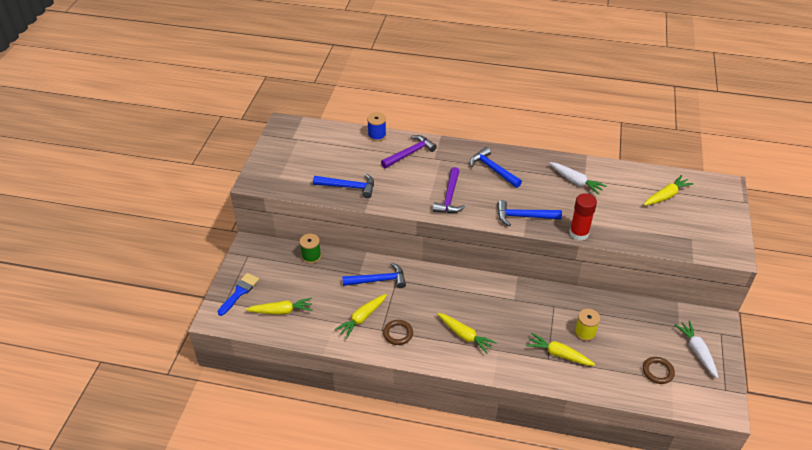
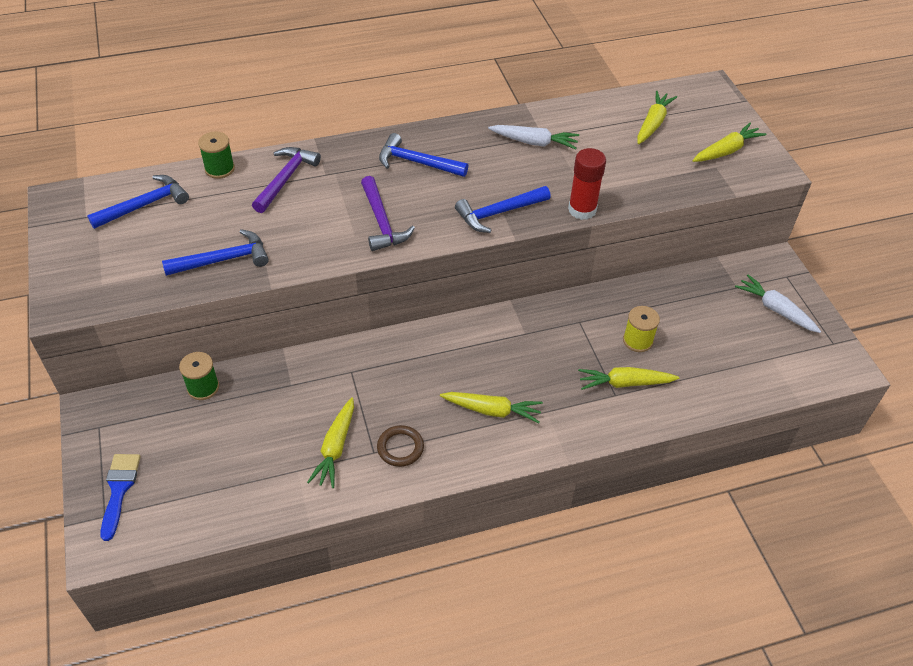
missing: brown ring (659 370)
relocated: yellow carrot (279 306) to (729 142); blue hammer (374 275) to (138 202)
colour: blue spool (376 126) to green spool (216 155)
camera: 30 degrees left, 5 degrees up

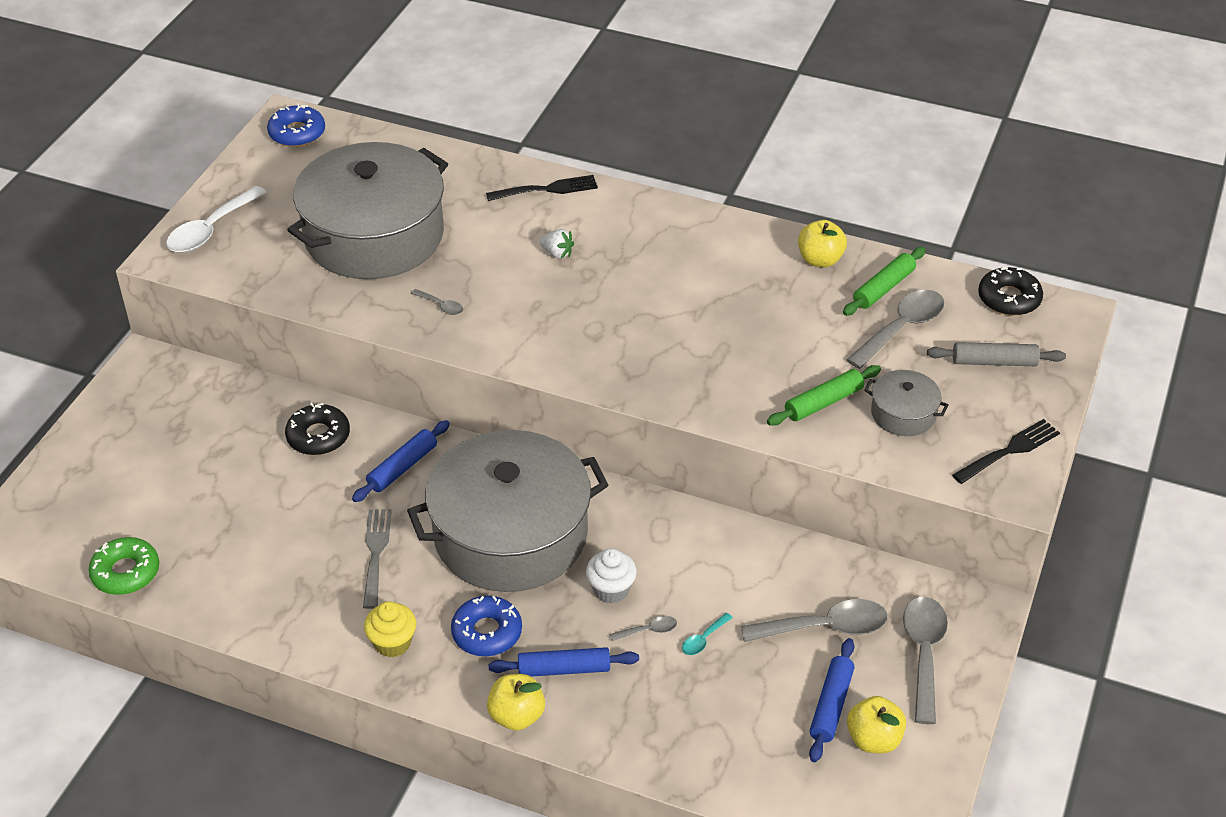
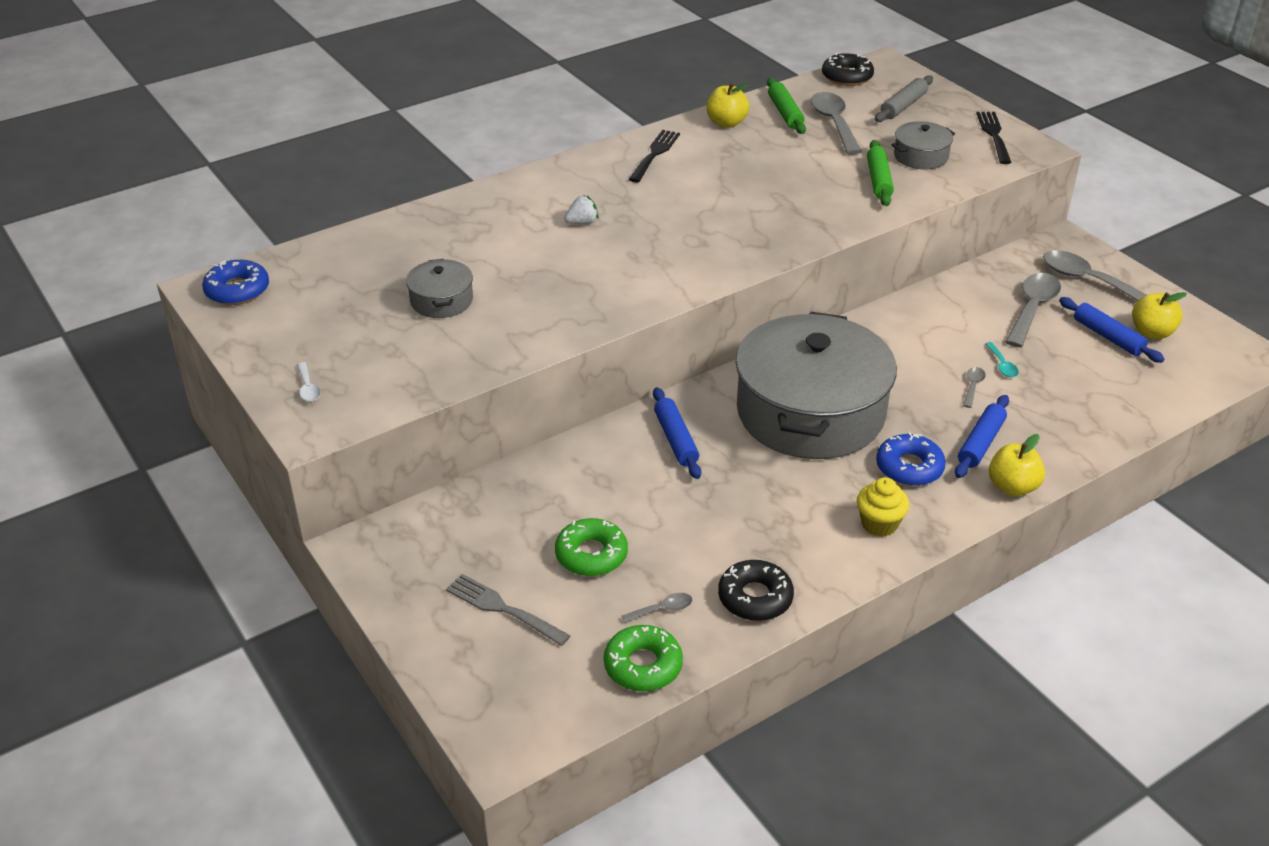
missing: white cupcake (611 576)
appeared: green donut (591 547)
relocated: black donut (317 429) to (756 590); grey fork (377 559) to (508 610); grey spoon (437 302) to (657 608); black fork (542 188) to (654 156)
size: white spoon (216 219) = (309 382) x0.47; grey pot (367 210) = (439 288) x0.42
camera: 55 degrees left, 5 degrees down

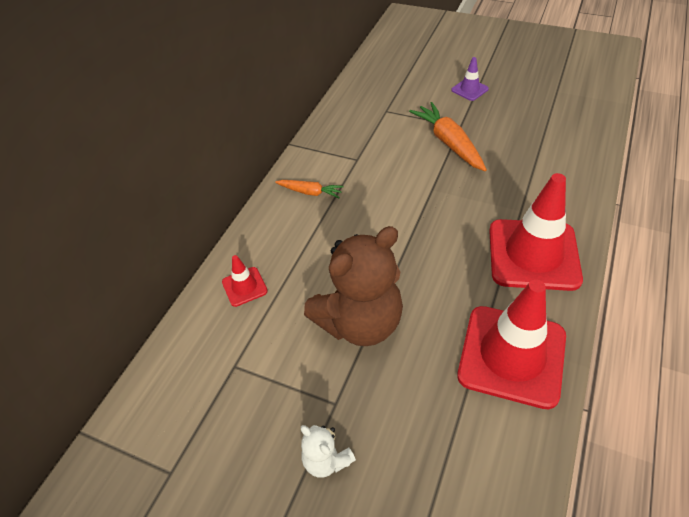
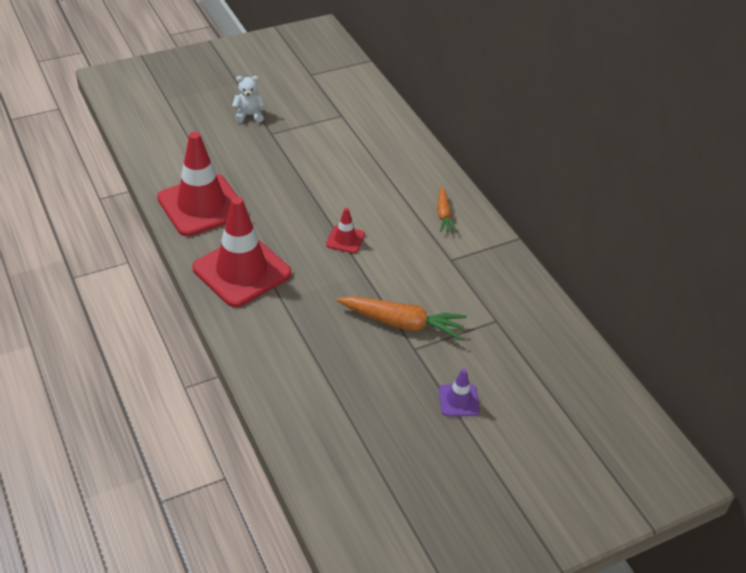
missing: brown teddy bear (353 286)
relocated: red traffic cone (245 281) to (345 230)
spun: orange carrot (309 189) = (447 209) 60 degrees counterclockwise
camera: 125 degrees right, 5 degrees down

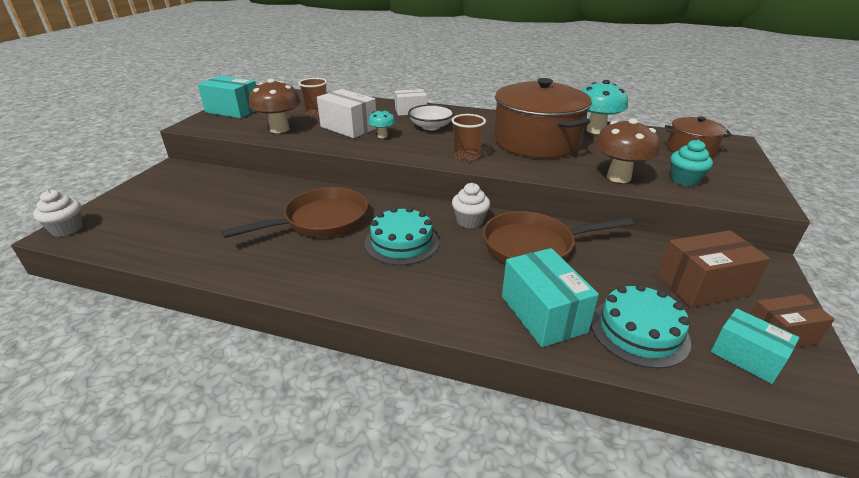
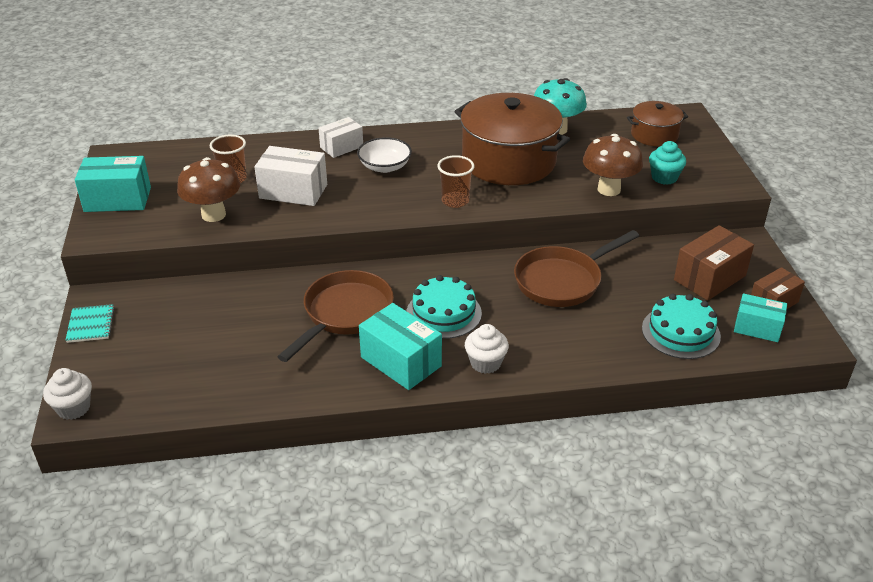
missing: turquoise mushroom (381 123)
appeared: turquoise notebook (90 323)
relocated: white cupcake (471 205) to (487 349); turquoise box (550 297) to (400 346)
camera: 25 degrees left, 5 degrees up

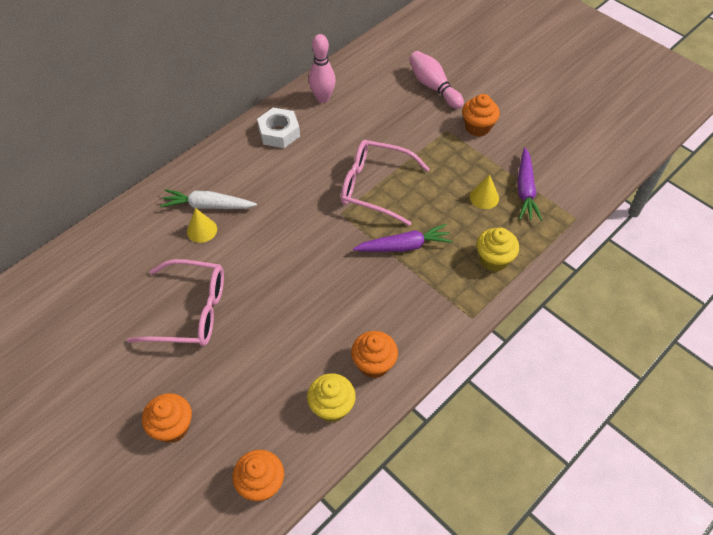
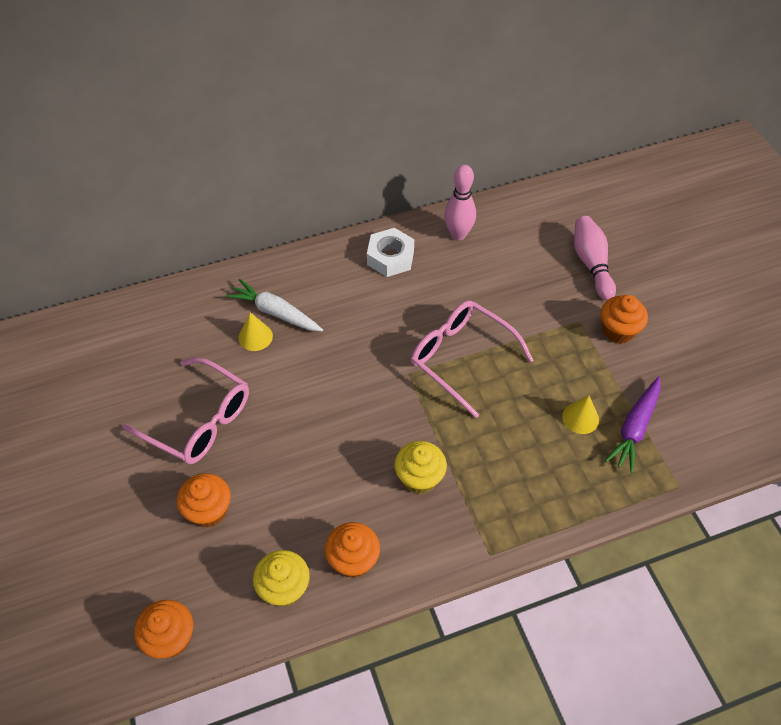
missing: purple carrot (402 238)
relocated: orange cupcake (167 418) to (204 500); yellow cupcake (497 249) to (421 467)
camera: 25 degrees right, 0 degrees up

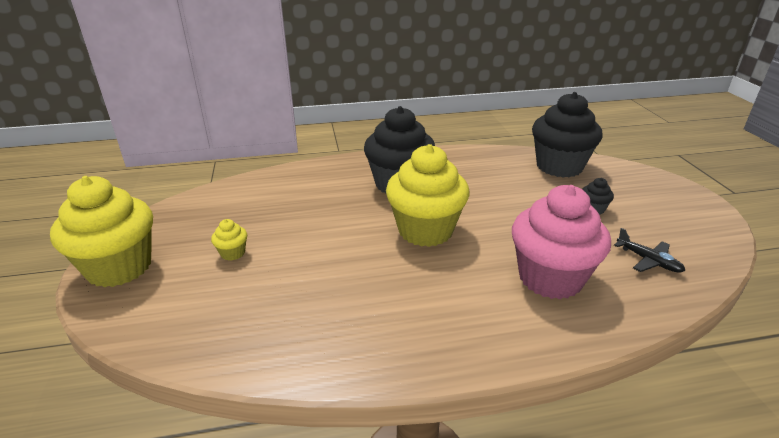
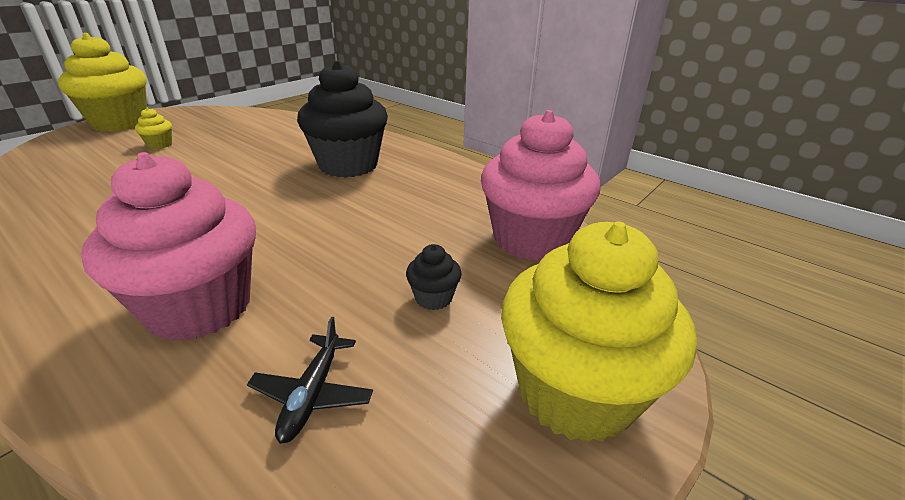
relocated: yellow cupcake (427 195) to (599 332)
colour: black cupcake (567 135) to pink cupcake (541 185)
camera: 50 degrees right, 0 degrees up

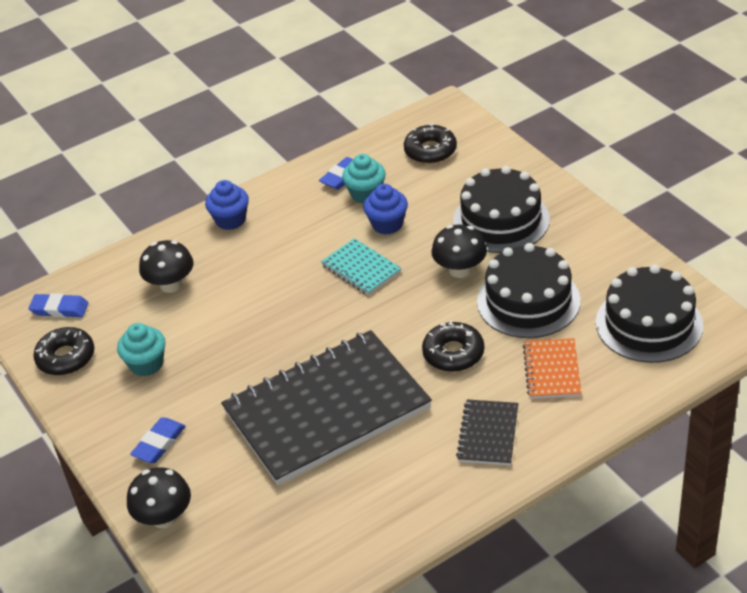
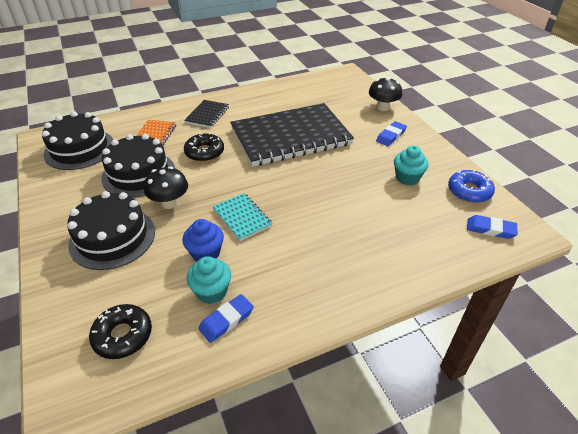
missing: black mushroom (166 266); blue cupcake (227 205)
colour: black donut (64 351) to blue donut (471 186)
camera: 175 degrees left, 0 degrees up

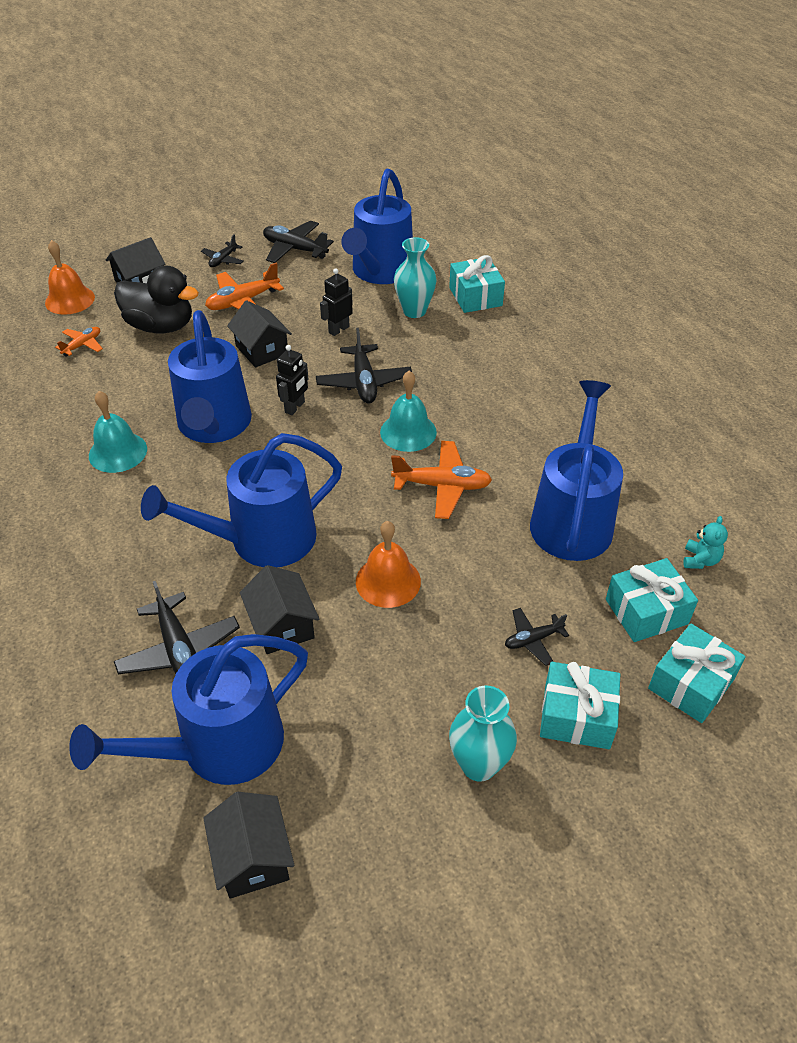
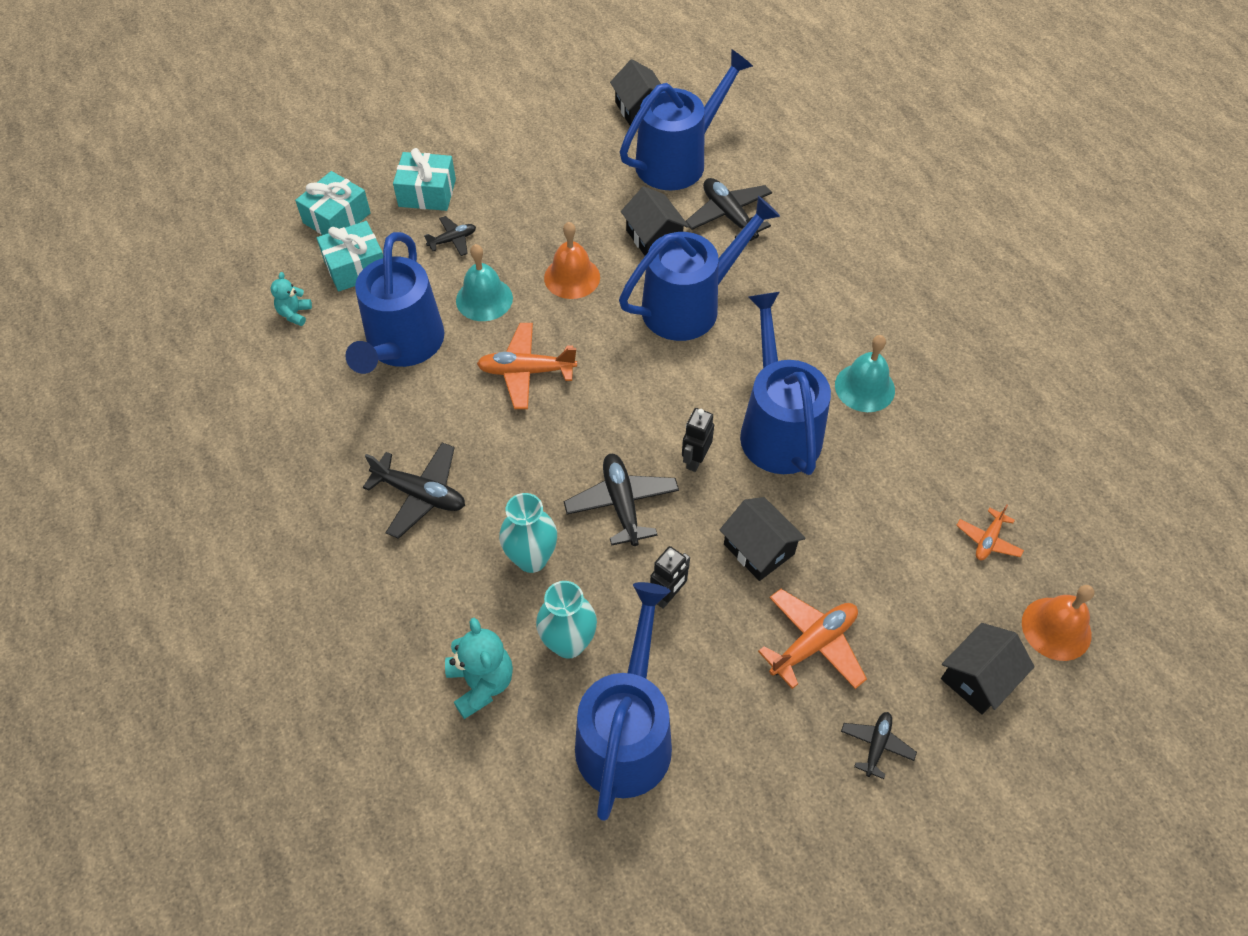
missing: black duck (156 299)
relocated: black plane (298 242) to (414 490); turquoise bell (408 411) to (484 282); turquoise vase (483 734) to (528 533)
exchanged: turquoise gift (477 284) to turquoise teddy bear (479 668)
camera: 175 degrees right, 10 degrees up

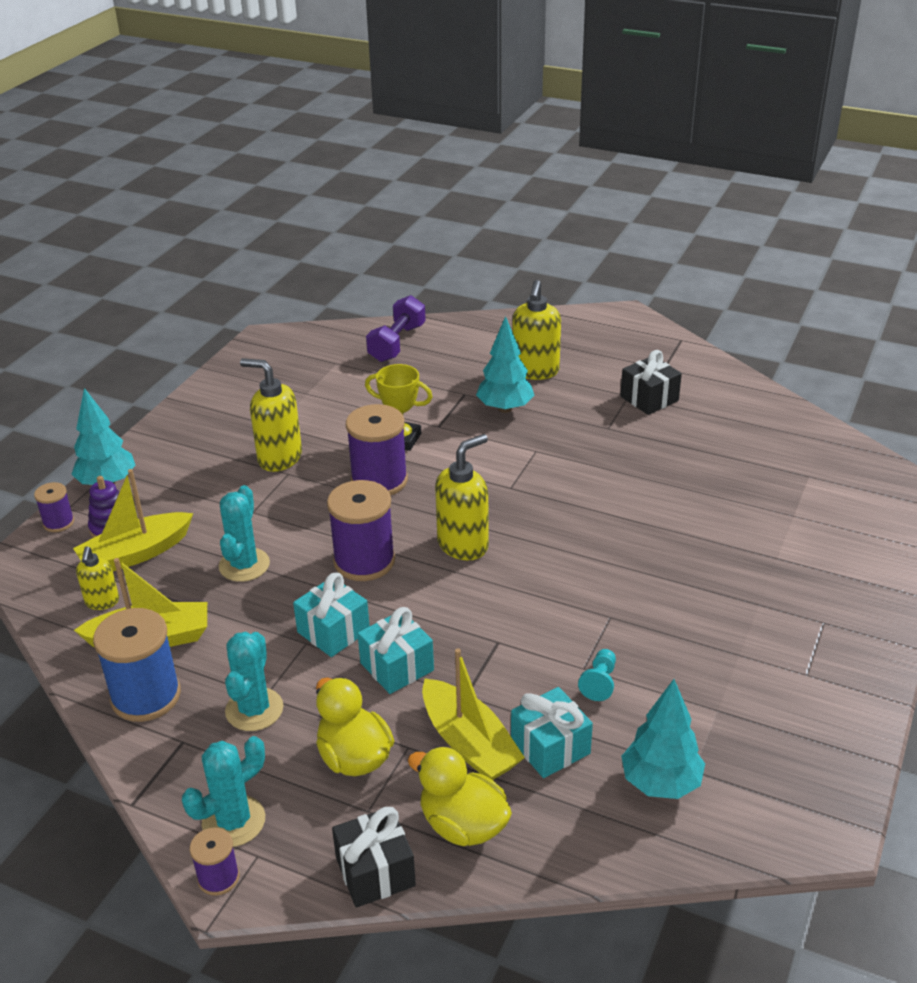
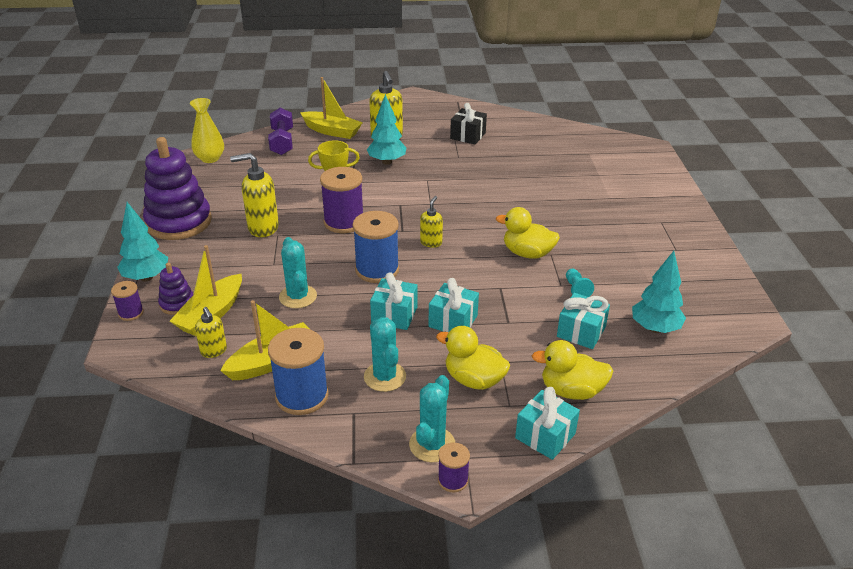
appeared: purple stacking toy (177 188); yellow vase (207 130); yellow duck (528 233)
relocated: yellow boat (473 714) to (331 108)
colour: purple spool (361 530) to blue spool (375 247); black gift (374 857) to turquoise gift (547 423)
size: yellow soap dispenser (462 497) = (431 221) x0.57
camera: 30 degrees left, 0 degrees up

